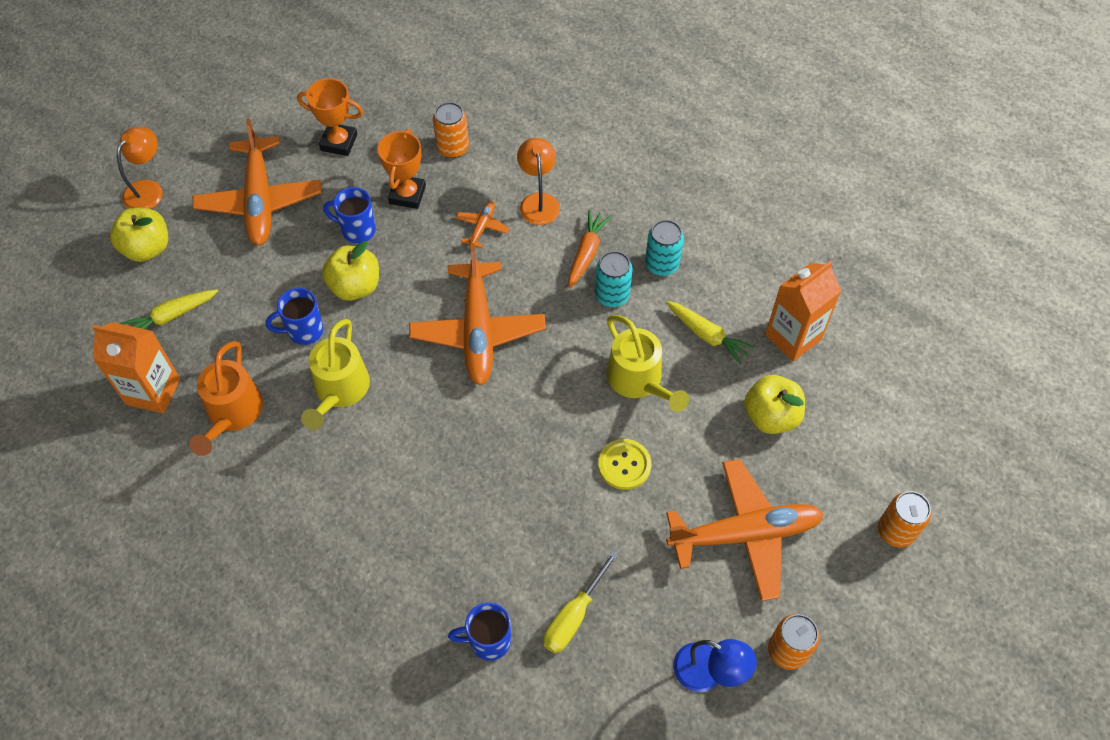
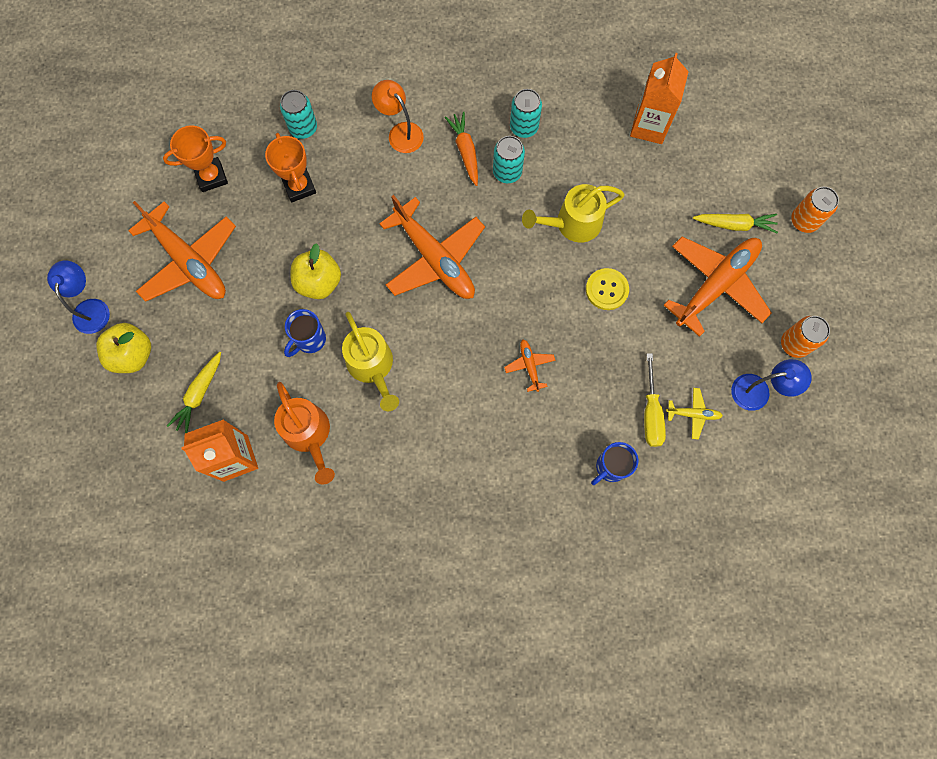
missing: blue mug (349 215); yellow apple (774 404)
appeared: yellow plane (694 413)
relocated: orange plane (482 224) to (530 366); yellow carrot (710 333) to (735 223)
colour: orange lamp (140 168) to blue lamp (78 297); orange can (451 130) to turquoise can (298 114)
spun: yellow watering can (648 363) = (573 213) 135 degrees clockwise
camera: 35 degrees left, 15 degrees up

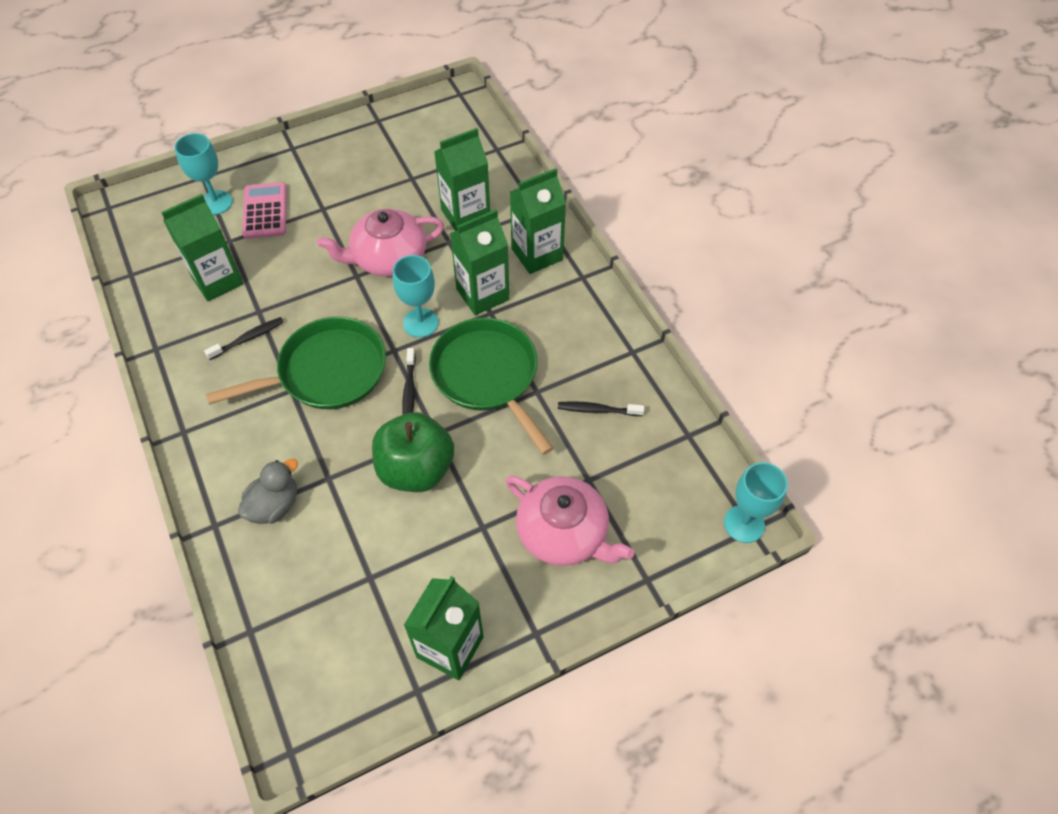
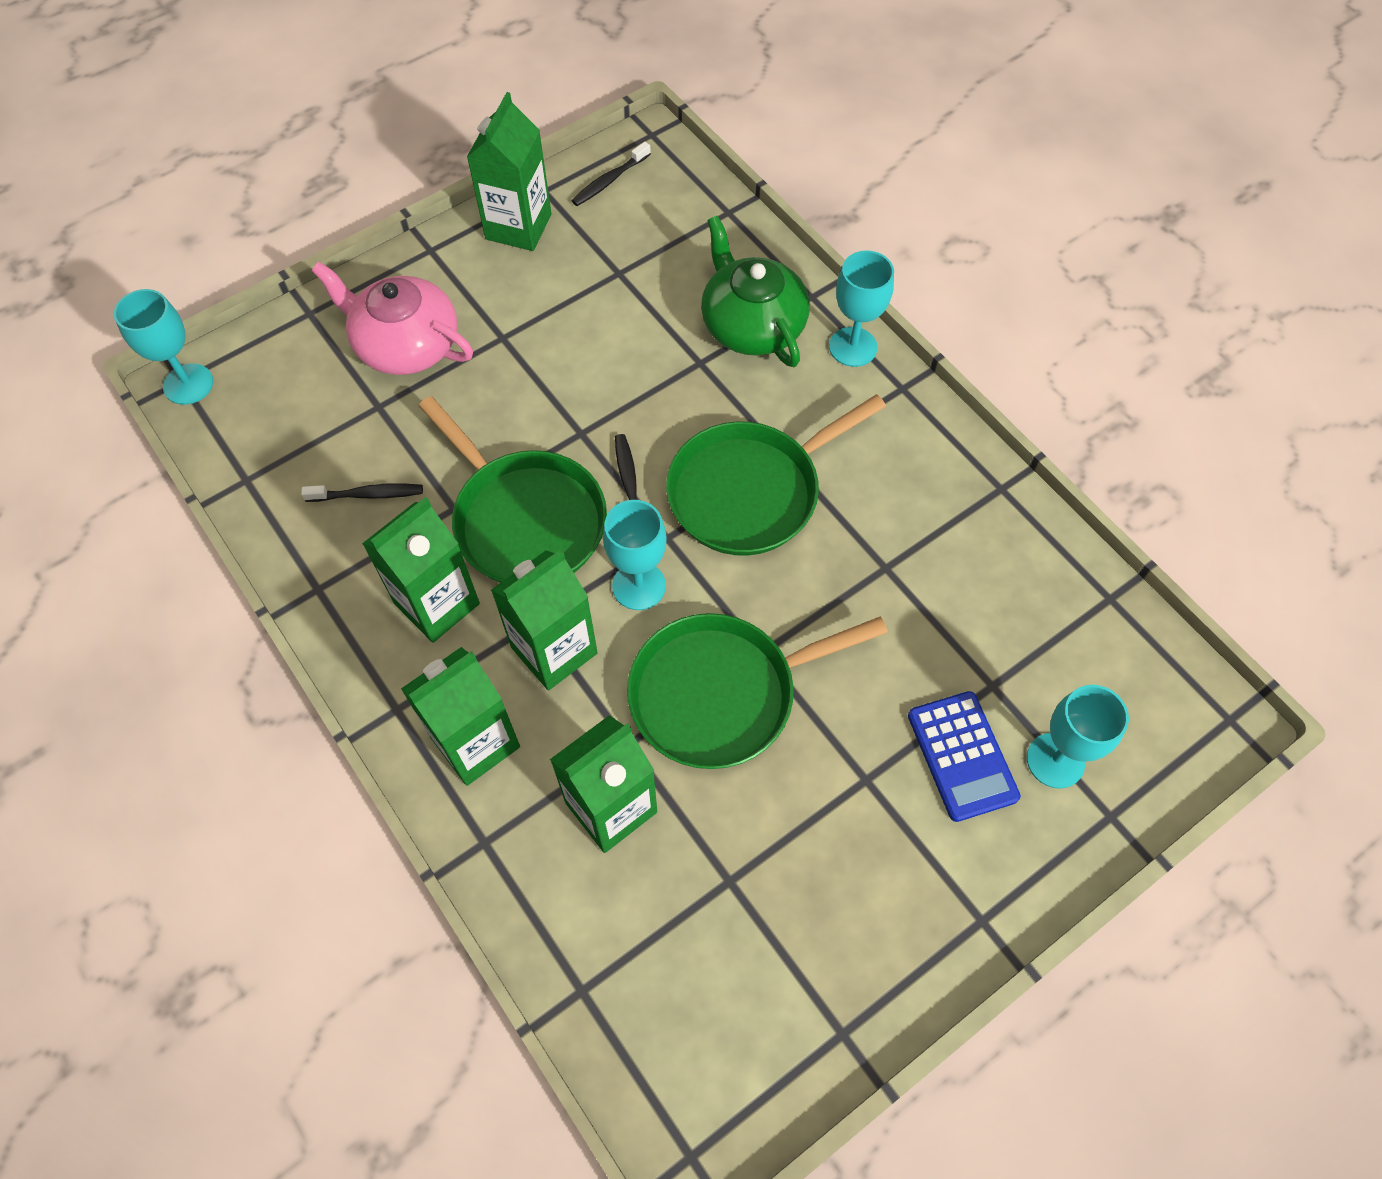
missing: green apple (413 452)
appeared: turquoise goblet (861 308)
relocated: green carton (202 247) to (421 570); black toothbrush (244 338) to (611 174)
exchanged: grey duck (268 491) to green teapot (755 291); pink teapot (380 242) to green pan (757 691)
colour: pink calculator (264 210) to blue calculator (964 756)
camera: 170 degrees right, 5 degrees up

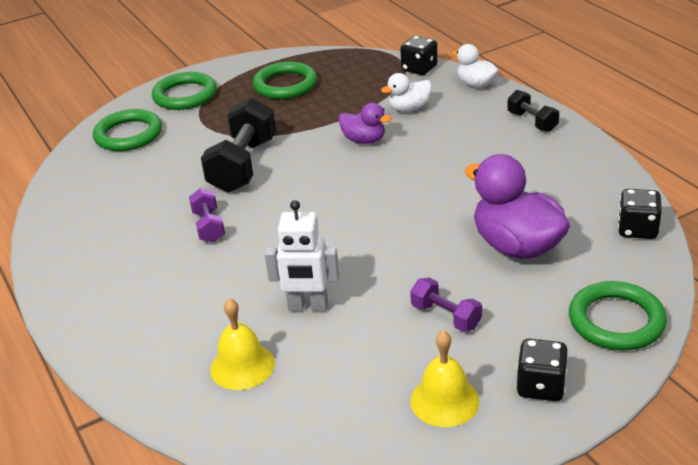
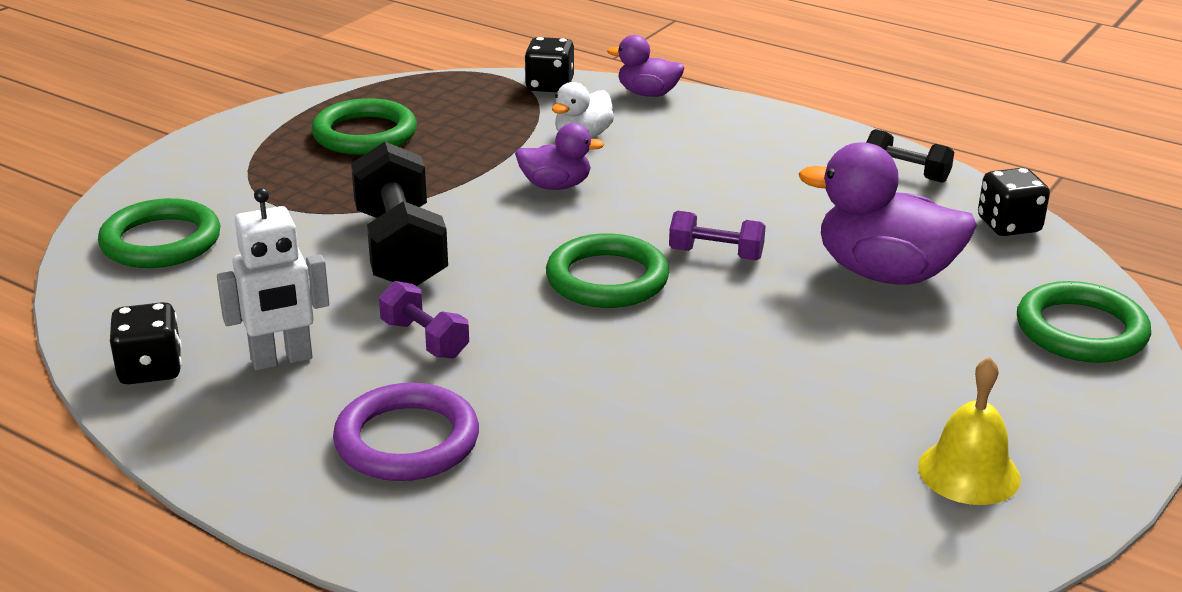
missing: yellow bell (242 344)
appeared: purple ring (406 432)
relocated: green ring (184 91) to (607 270); white robot (301 255) to (273 279); purple dumbbell (446 304) to (717 235); black dumbbell (533 111) to (910 156); black dice (542 370) to (145 343)
colour: white duck (475 66) to purple duck (645 66)
camera: 30 degrees left, 5 degrees down

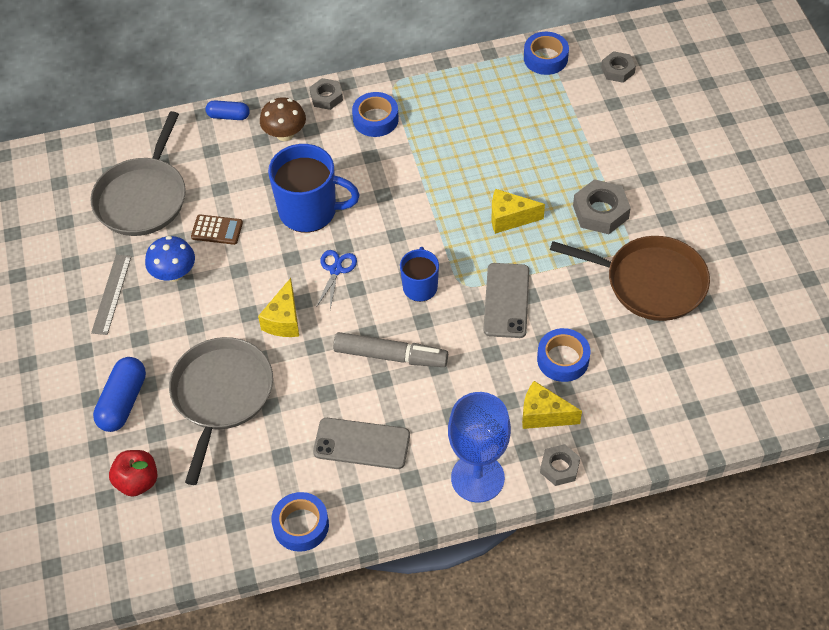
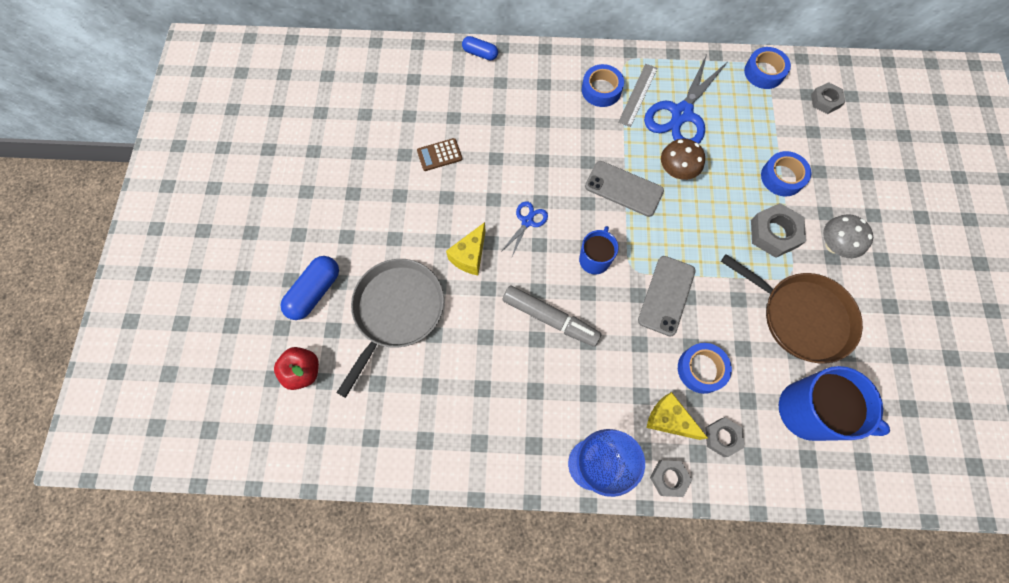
missing: grey pan (138 173); blue mushroom (170 259); yellow cheese (518 211)
appeared: blue scissors (685 99); grey mushroom (848 236)
relocated: grey ruler (111 295) to (638 95); brown mushroom (283 119) to (683 159); blue mug (314 188) to (834 403); blue tape (300 522) to (786 173); grey nut (326 94) to (725 437); grey phone (361 443) to (624 189)
spun: brown calculator (217 229) = (439 154) 135 degrees clockwise
camera: 15 degrees right, 15 degrees up

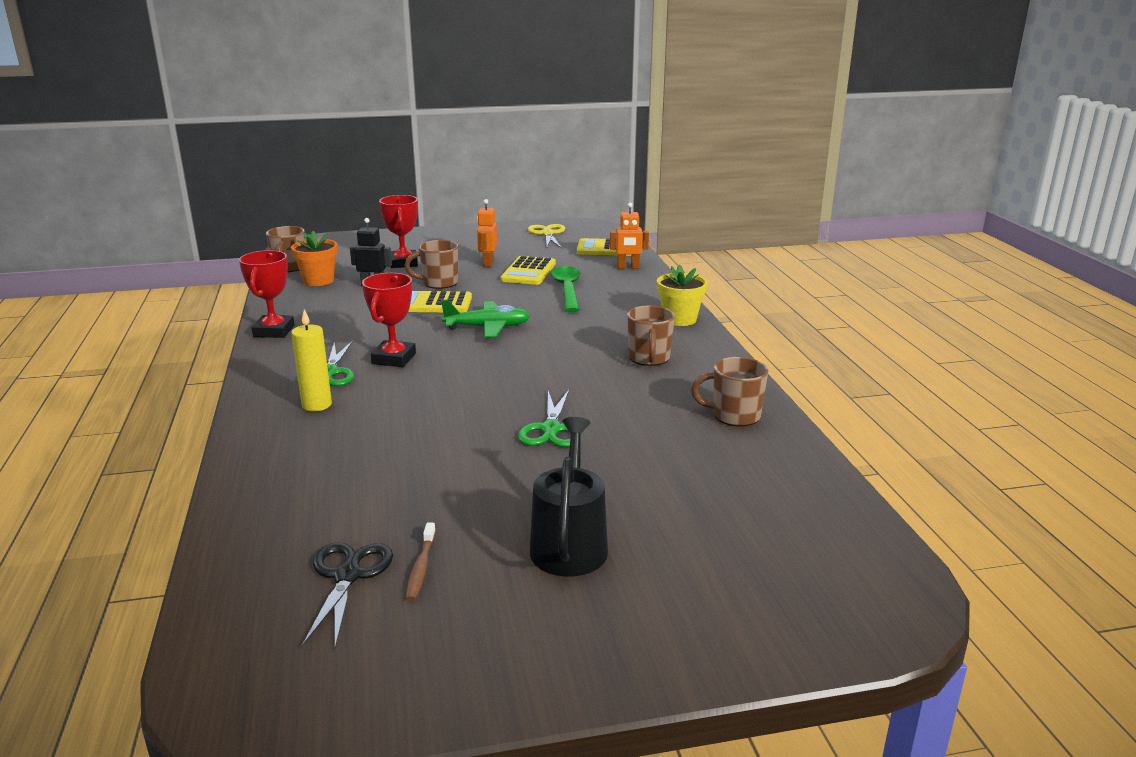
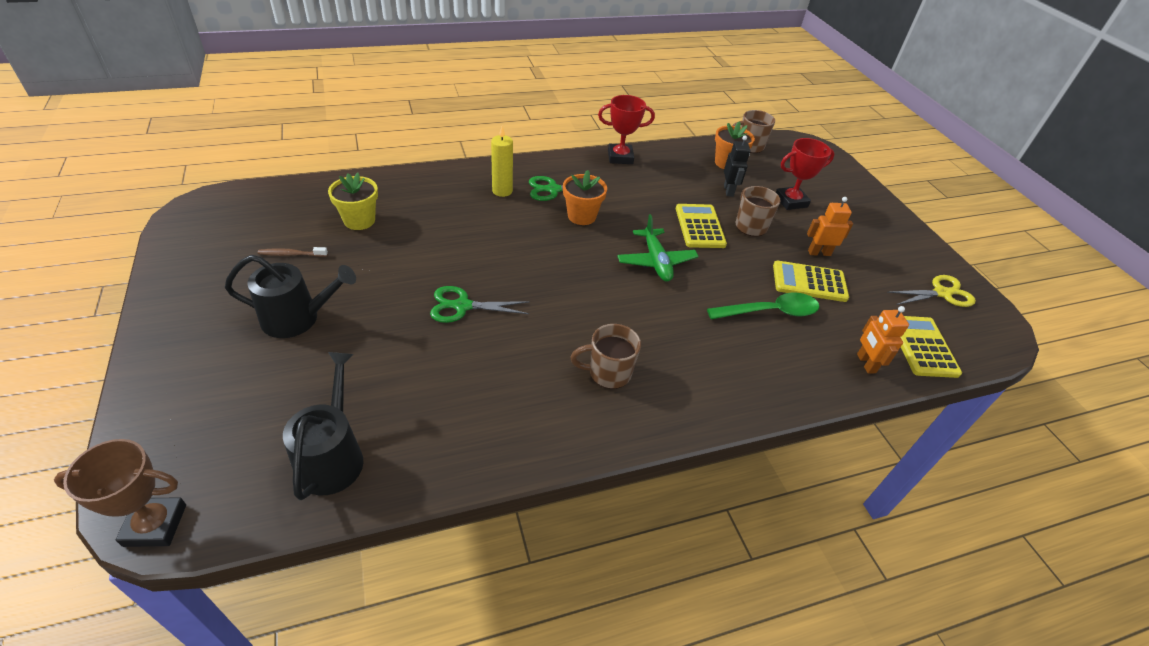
missing: black scissors (347 595); brown mug (729 392)
appeared: brown trophy (120 493); black watering can (323 426)
relocated: yellow flower pot (682 295) to (353 201)
exchanged: red trophy (389 320) to orange flower pot (585 197)
camera: 80 degrees right, 20 degrees up

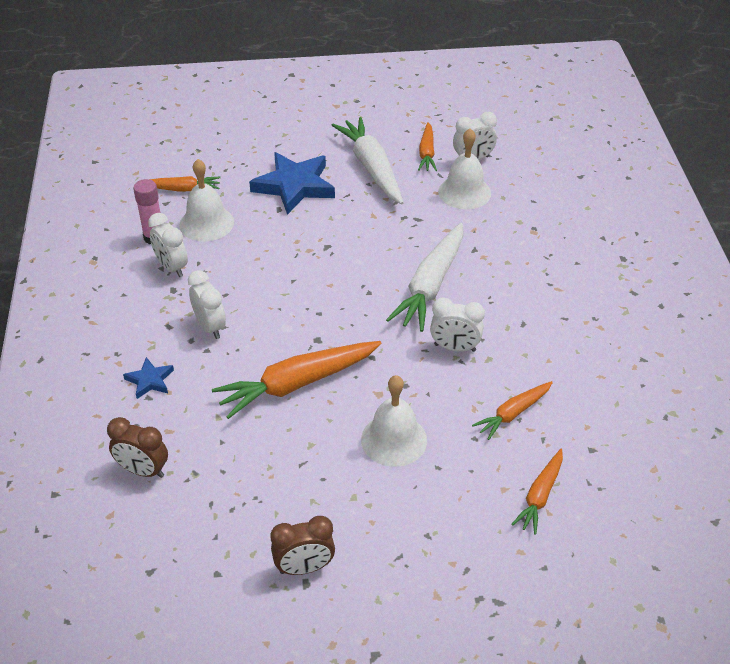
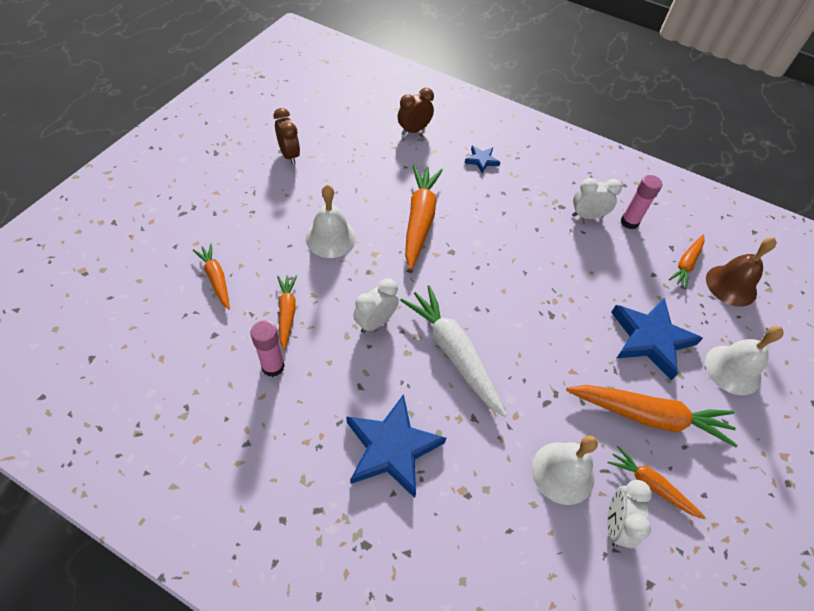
missing: white clock (207 304)
appeared: pink glue stick (267 348); blue star (396 446); brown bell (741 272)
relocated: white bell (206 200) to (744 360)
colour: white carrot (367 160) to orange carrot (652 416)
spun: brown clock (303 545) = (287 136) 135 degrees clockwise
camera: 120 degrees right, 10 degrees up

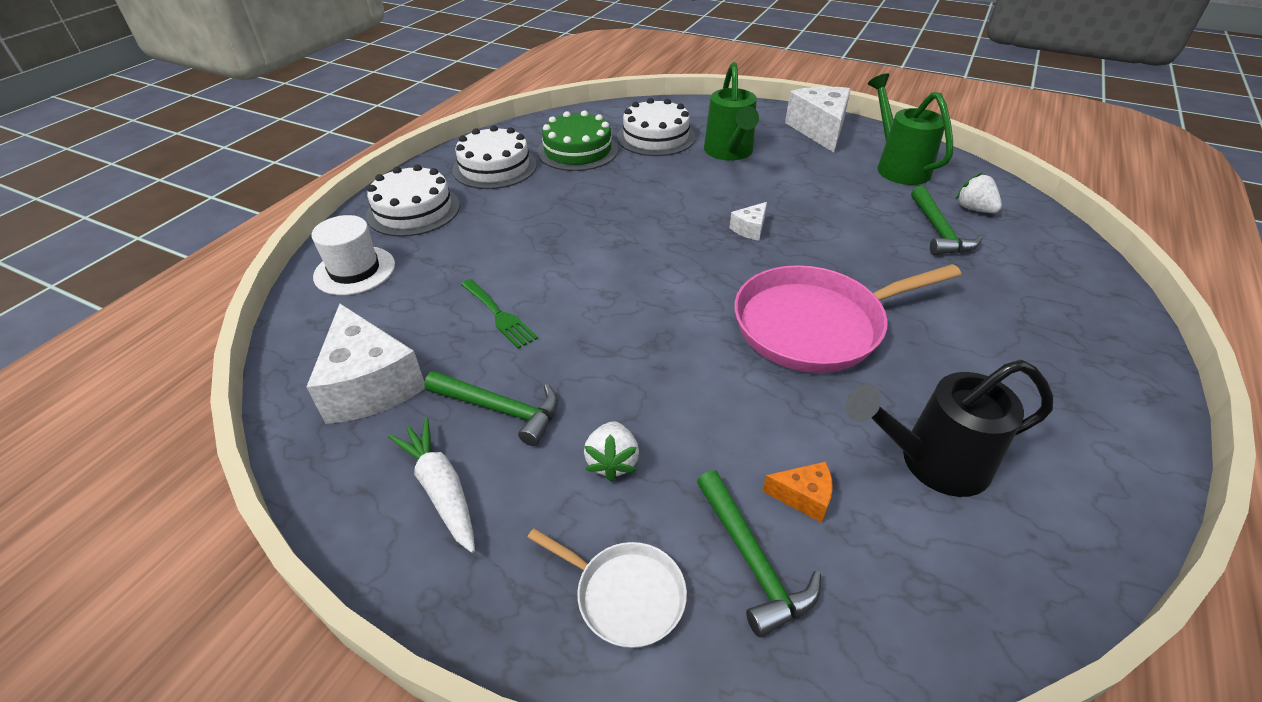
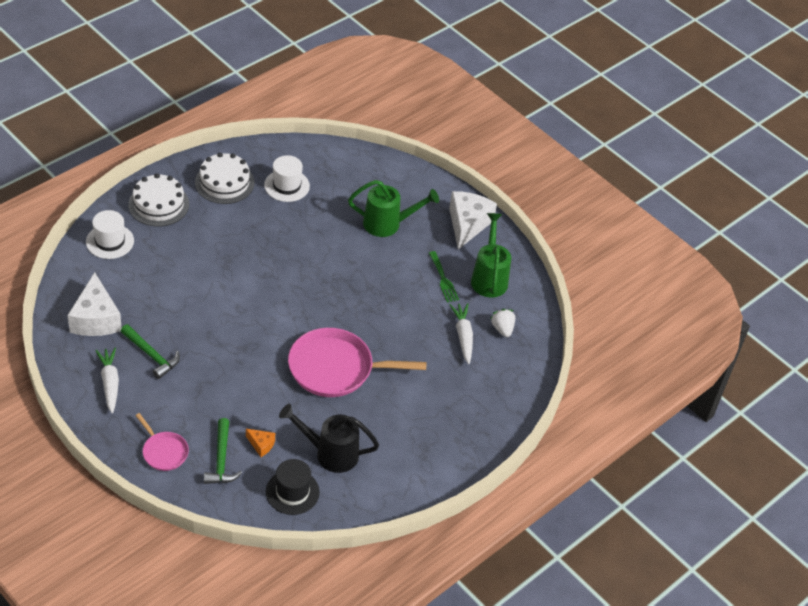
missing: white strawberry (611 451); white cake (656 127); white cheese (748 221)
appeared: black hat (293 487)
relocated: green fork (499 314) to (444 276)
exchanged: green cake (577 140) to white hat (287 178); green hammer (947 220) to white carrot (461 333)
colour: white pan (607 588) to pink pan (162 442)
spun: green watering can (731 111) = (393 208) 105 degrees counterclockwise
camera: 15 degrees right, 5 degrees up

